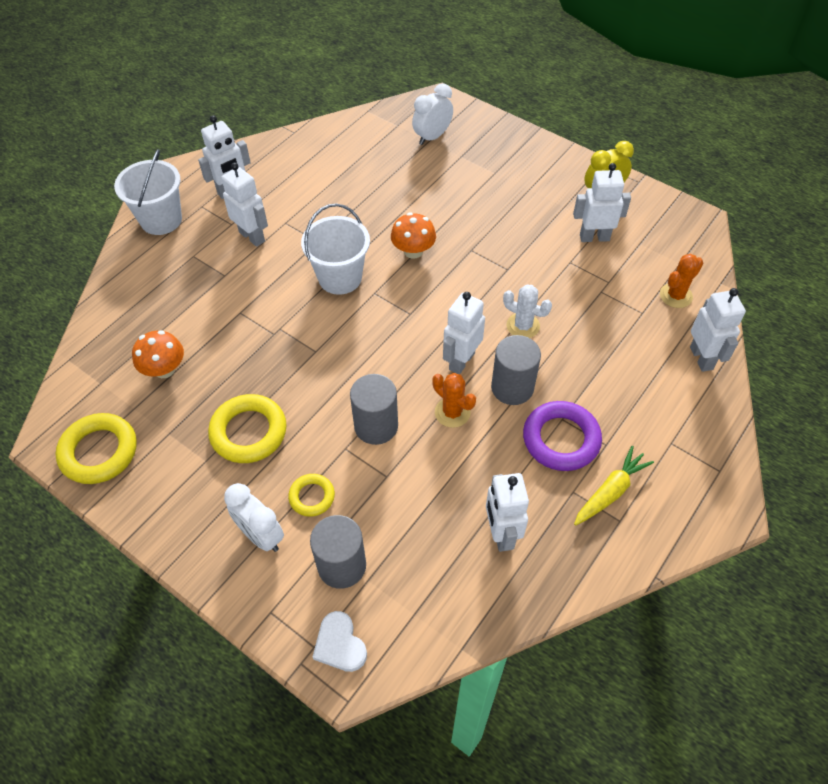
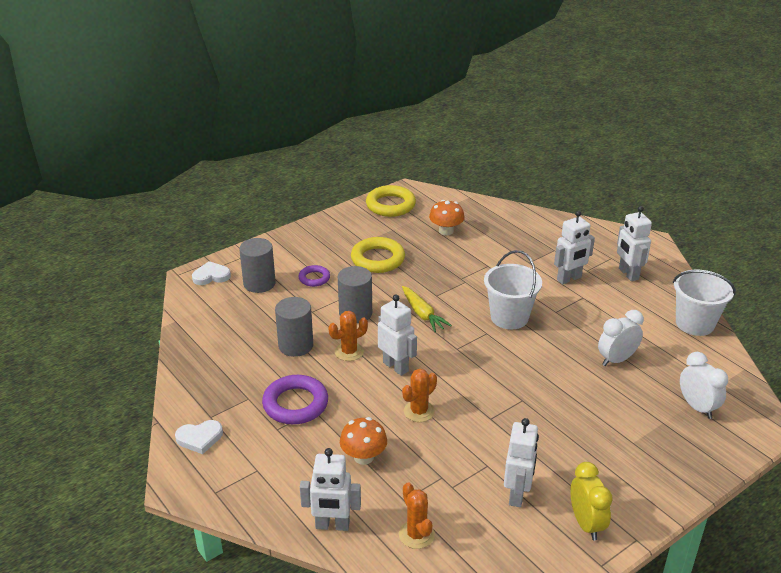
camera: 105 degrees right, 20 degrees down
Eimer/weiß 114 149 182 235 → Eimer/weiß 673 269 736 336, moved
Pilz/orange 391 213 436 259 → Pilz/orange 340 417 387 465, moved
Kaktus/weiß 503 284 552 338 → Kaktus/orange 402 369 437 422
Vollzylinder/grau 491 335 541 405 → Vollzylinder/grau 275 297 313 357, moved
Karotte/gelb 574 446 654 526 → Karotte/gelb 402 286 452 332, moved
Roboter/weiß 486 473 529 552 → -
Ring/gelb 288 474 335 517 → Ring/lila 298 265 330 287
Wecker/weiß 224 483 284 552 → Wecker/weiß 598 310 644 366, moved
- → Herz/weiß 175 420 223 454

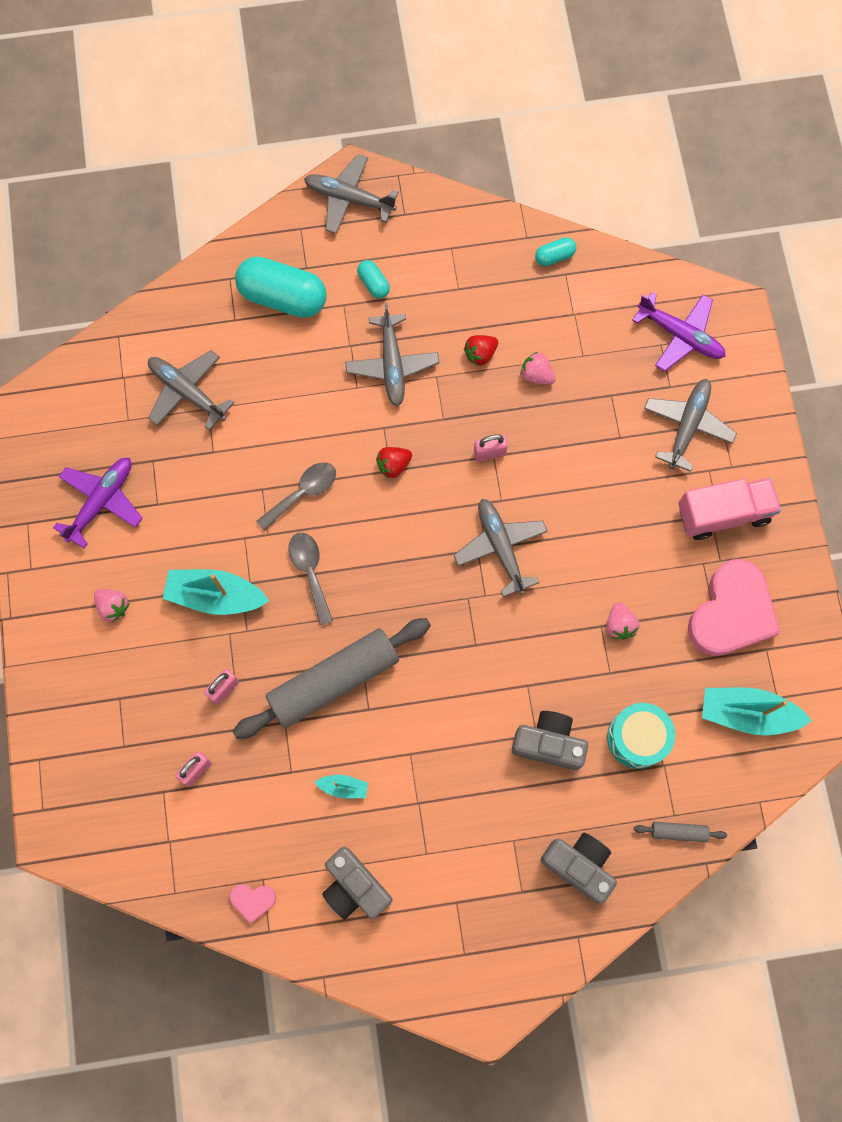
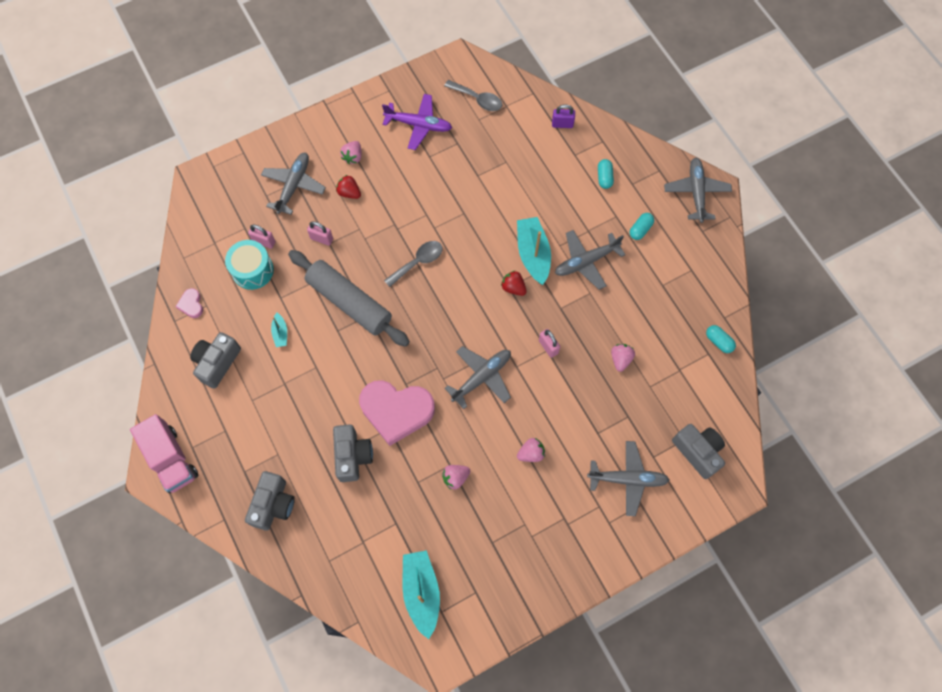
camera: 70 degrees right, 5 degrees down
Kapsel/türkis 235 256 327 318 → Kapsel/türkis 598 159 614 189, x0.46
Flugzeug/lila 632 292 726 371 → Kamera/grau 672 424 725 479
Erdbeere/rot 464 335 498 366 → Erdbeere/rot 336 175 361 199, moved
Flugzeug/grau 148 350 234 431 → Flugzeug/grau 261 153 326 215, moved
Löffel/grau 256 462 336 531 → Löffel/grau 444 80 502 111, moved
Lastwagen/rosa 678 478 781 540 → Lastwagen/rosa 130 414 198 493, moved
Herz/rosa 688 559 780 656 → Herz/rosa 359 380 435 446, moved
Boot/türkis 162 569 269 615 → Boot/türkis 517 217 551 285, moved
Trommel/türkis 607 703 675 769 → Trommel/türkis 225 240 274 290, moved
Nudelholz/grau 634 822 727 842 → -
- → Vorhängeschloss/lila 552 104 575 128
- → Erdbeere/rosa 517 438 545 462

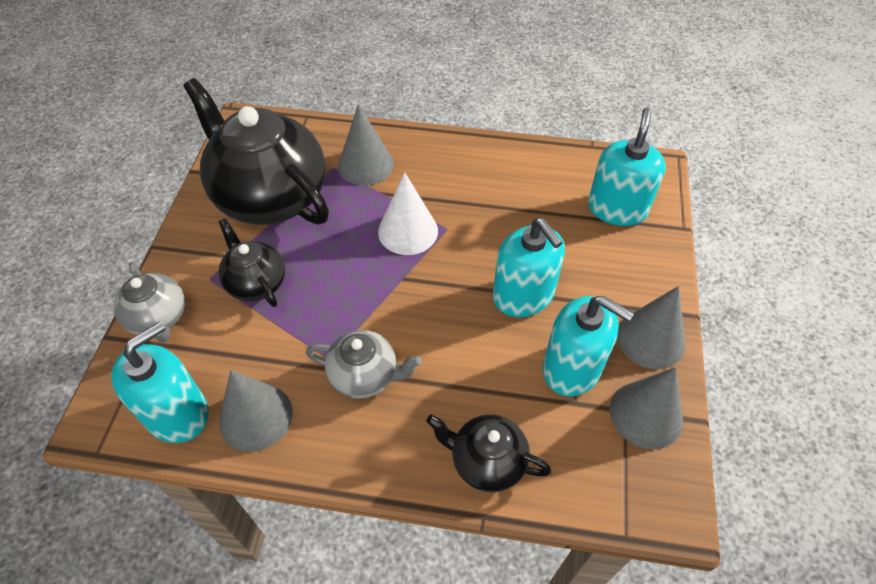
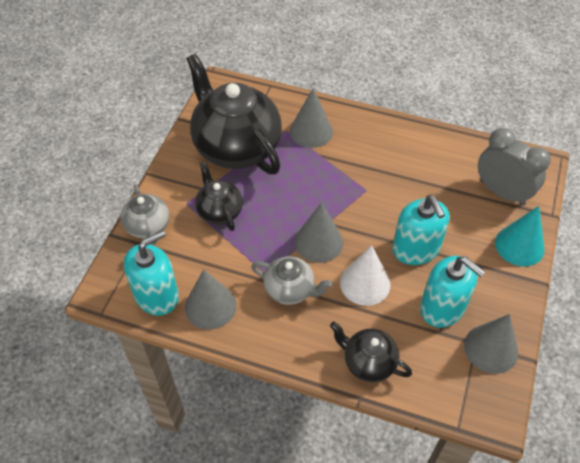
camera: 10 degrees right, 0 degrees up
Seifenspender/türkis 588 107 666 226 → Wecker/grau 478 128 551 206
Kegel/weiß 378 172 438 255 → Kegel/weiß 340 245 390 306, moved
Kegel/grau 617 286 685 369 → Kegel/grau 295 202 343 263, moved
- → Kegel/türkis 495 206 545 266

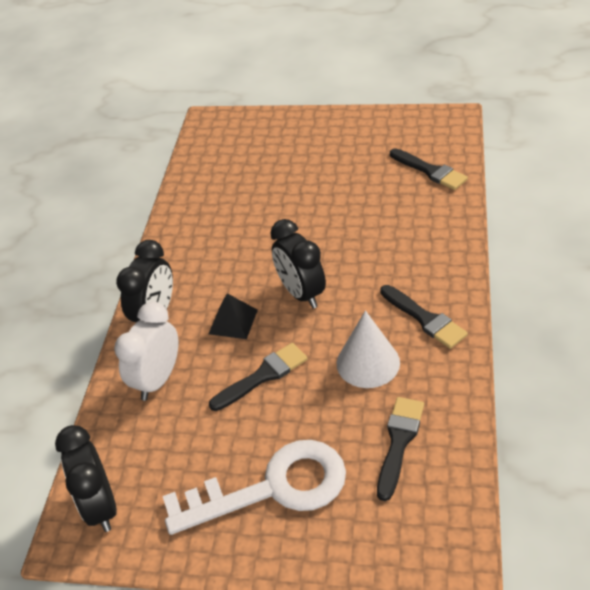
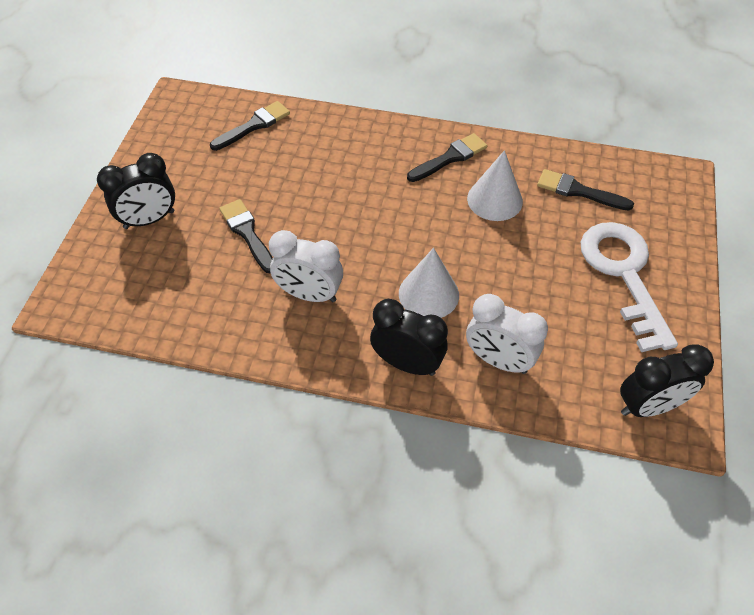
camera: 90 degrees left, 10 degrees up
Wecker/schwarz 270 219 326 308 → Wecker/schwarz 97 153 175 229, moved
Pyramide/schwarz 209 293 258 339 → Kegel/weiß 399 248 459 318
Pinsel/schwarz 209 343 308 411 → Pinsel/schwarz 219 199 273 274, moved
- → Wecker/weiß 269 230 343 302

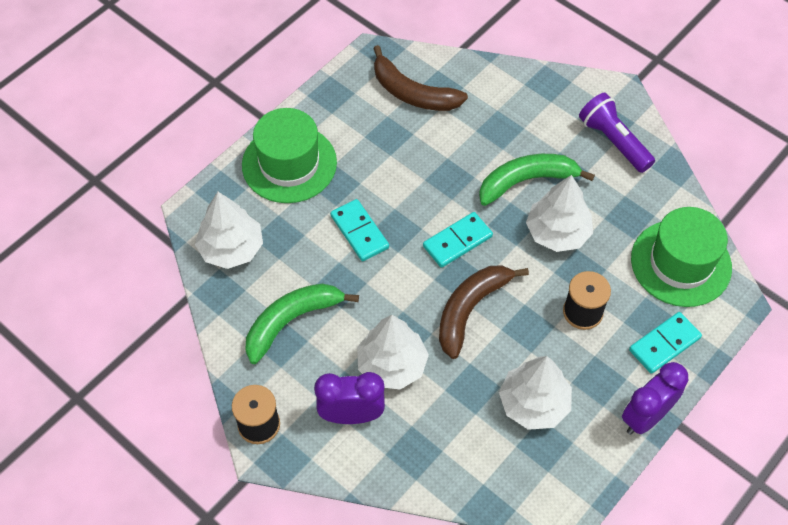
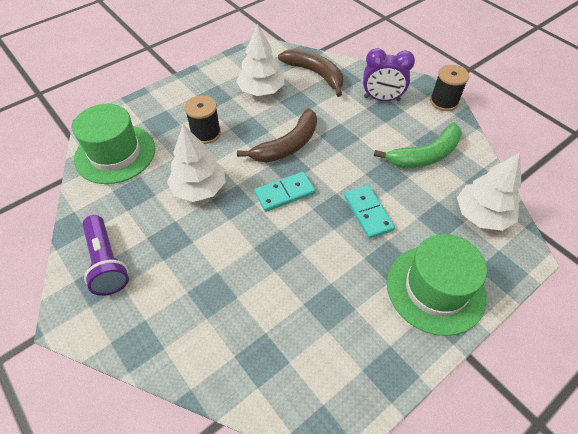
camera: 170 degrees left, 5 degrees down
Banane/braun 373 45 468 111 → Banane/braun 278 48 344 97, moved
Banane/grün 479 154 595 206 → -
Dominostein/türkis 629 312 702 374 → -
Baum/weiß 357 315 429 390 → -
Wecker/lila 622 362 688 435 → -

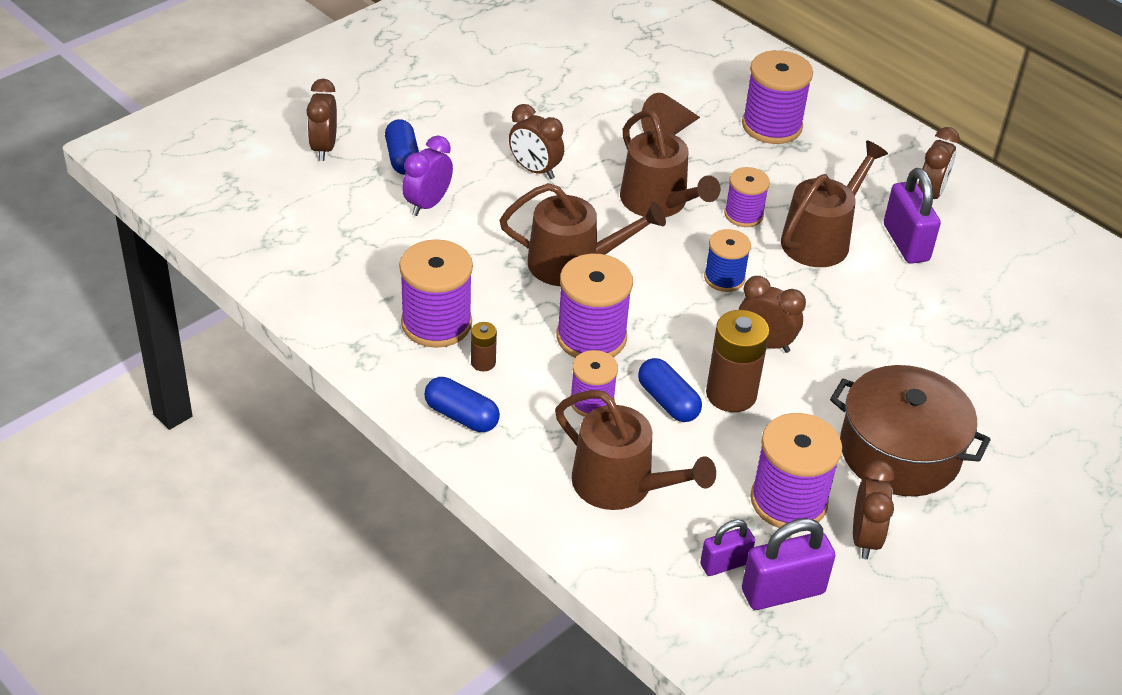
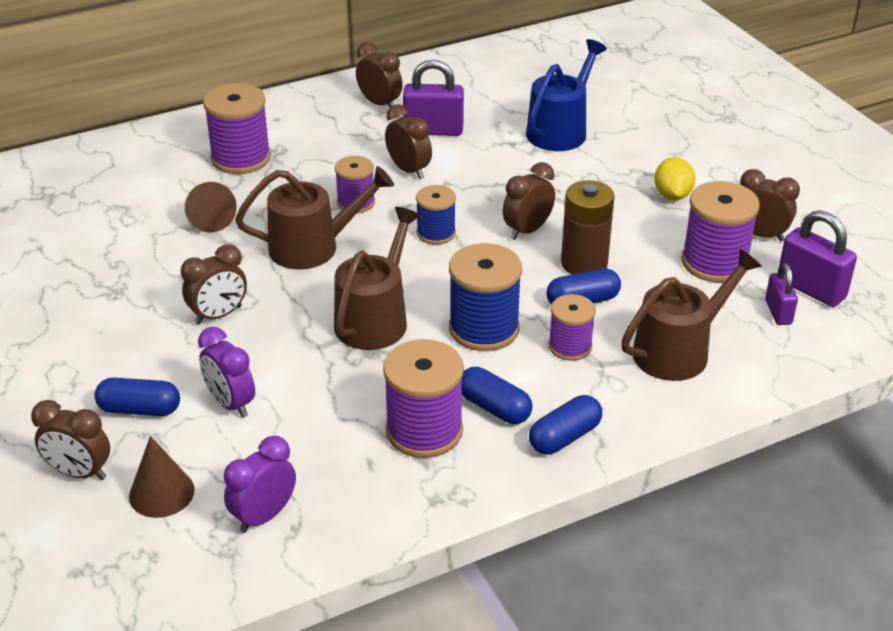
camera: 70 degrees left, 5 degrees down
Gießkanne/braun 781 140 888 267 → Wecker/braun 385 104 432 179
Garnrolle/lila 556 254 633 358 → Garnrolle/blau 449 243 522 351
Batterie/braun 471 322 497 371 → Kapsel/blau 462 367 533 424
Kochtopf/braun 830 365 991 497 → Zitrone/gelb 654 157 696 200
Vorhängeschloss/lila 742 518 835 610 → Vorhängeschloss/lila 778 210 857 307, 45 degrees counterclockwise
- → Gießkanne/blau 526 39 607 151
- → Kegel/braun 129 436 195 518
- → Wecker/lila 224 436 296 533

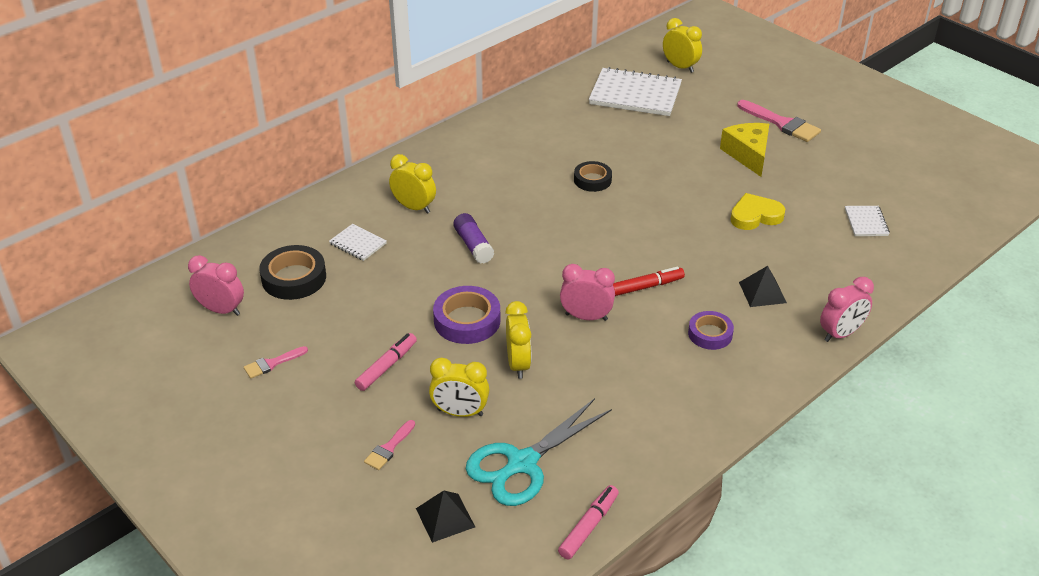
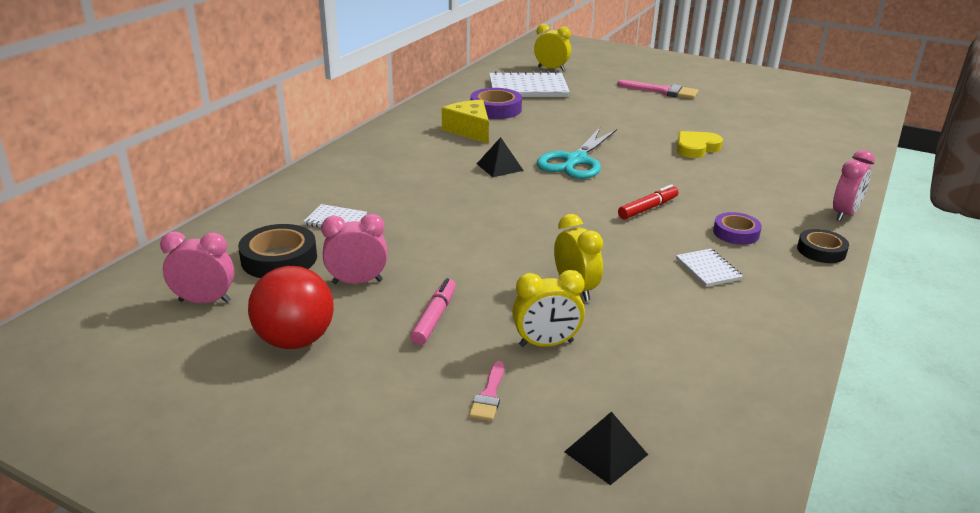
camera: 20 degrees left, 10 degrees down
Käse/gelb 720 123 769 177 → Käse/gelb 442 100 489 144, moved
Wecker/gelb 389 154 436 214 → -
Klebeband/schwarz 574 161 612 192 → Klebeband/schwarz 797 229 849 263, moved
Notizbuch/weiß 845 206 890 236 → Notizbuch/weiß 676 249 743 287, moved
Klebestift/lila 453 213 494 264 → -
Wecker/rosa 560 264 615 321 → Wecker/rosa 321 214 387 284, moved
Pyramide/schwarz 739 266 787 307 → Pyramide/schwarz 477 137 524 177, moved
Klebeband/lila 433 286 500 344 → Klebeband/lila 471 88 522 119, moved
Pinsel/rosa 244 346 308 379 → Ball/rot 248 266 334 349
Schere/türkis 466 398 612 506 → Schere/türkis 537 128 617 179, moved
Filzstift/rosa 558 485 619 559 → -

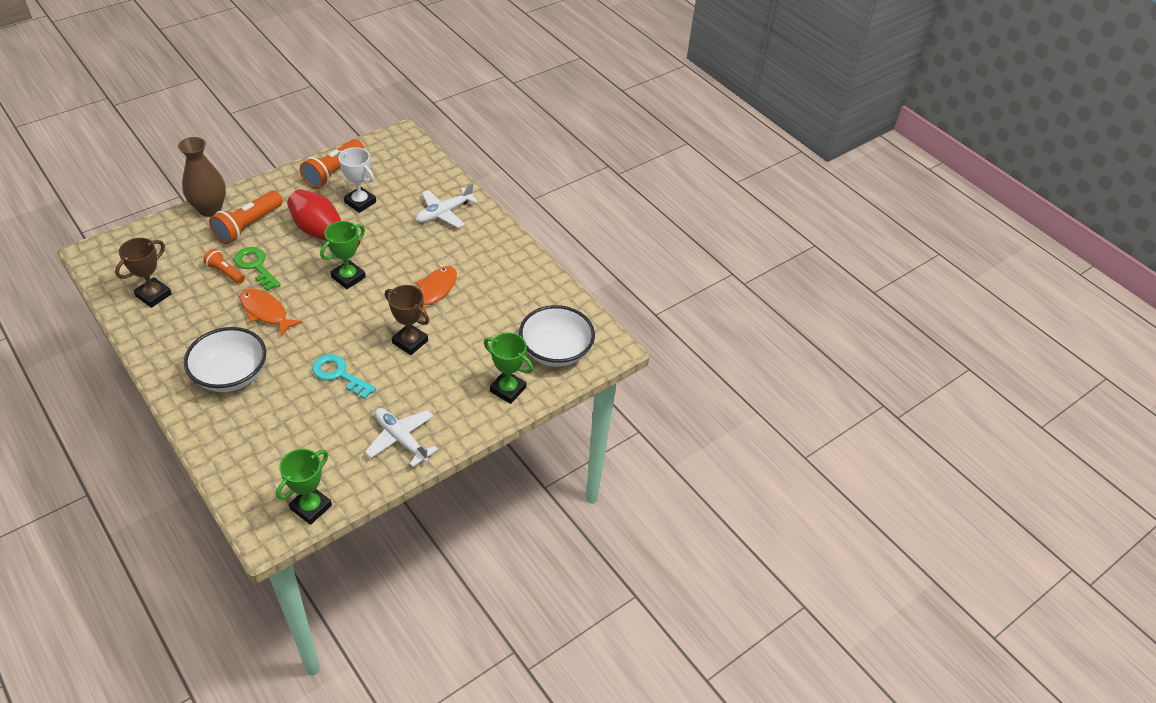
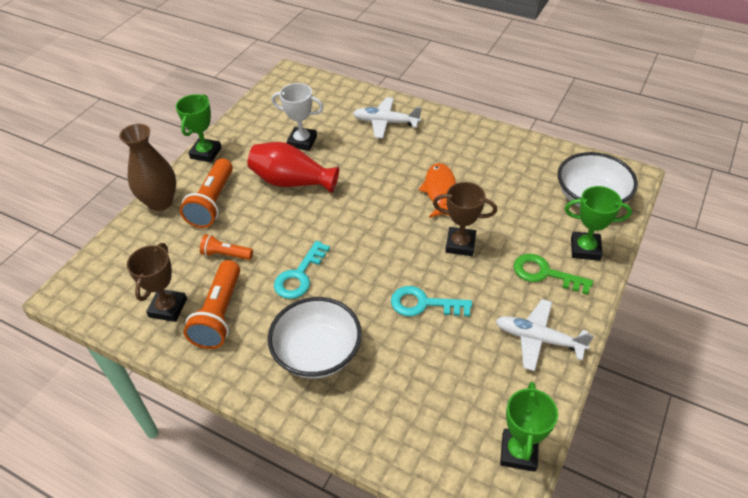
camera: 20 degrees left, 0 degrees up
Taschenlampe/orange 300 139 364 189 → Taschenlampe/orange 184 260 240 349, moved
Flugzeug/weiß 416 183 478 228 → Flugzeug/weiß 353 97 422 139, 75 degrees clockwise
Pokal/grün 320 221 366 289 → Pokal/grün 176 94 222 163, moved
Schlüssel/grün 234 247 281 291 → Schlüssel/grün 514 254 593 295, moved
Fisch/orange 240 289 303 337 → Schlüssel/türkis 274 241 330 299

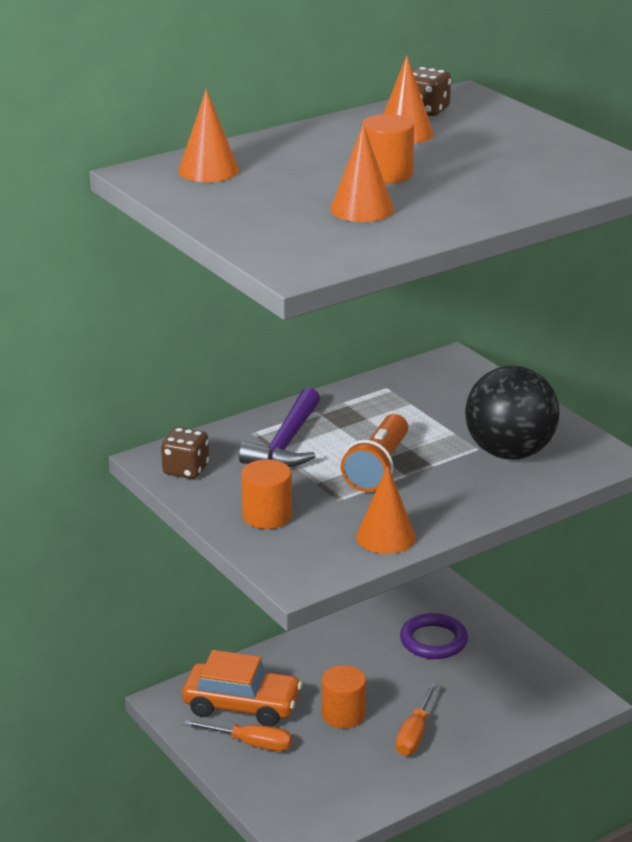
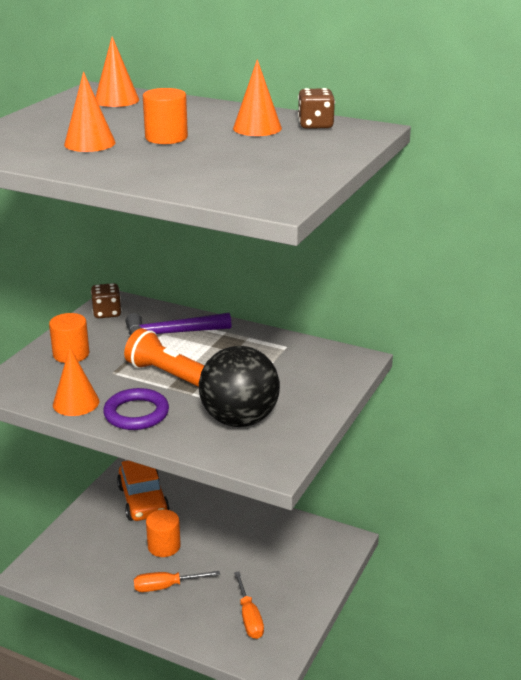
camera: 60 degrees right, 0 degrees up
Taschenlampe/orange 341 414 408 492 → Taschenlampe/orange 124 328 205 387, 45 degrees clockwise
Ring/lila 400 613 468 659 → Ring/lila 103 388 169 430, moved
Schraubenzieher/orange 183 720 292 751 → Schraubenzieher/orange 234 572 264 639, moved

